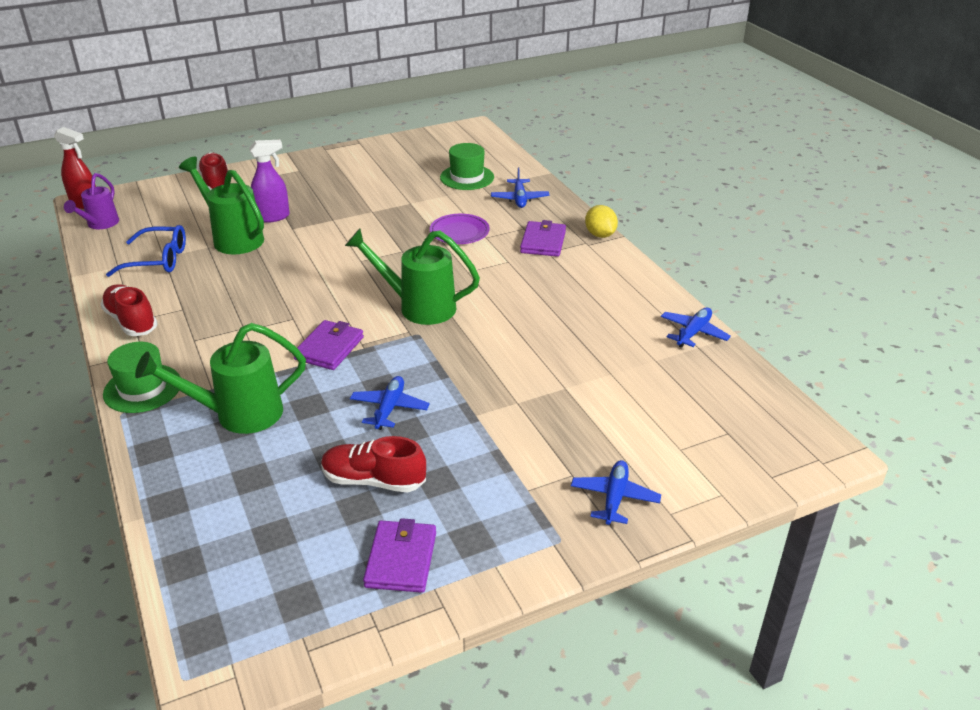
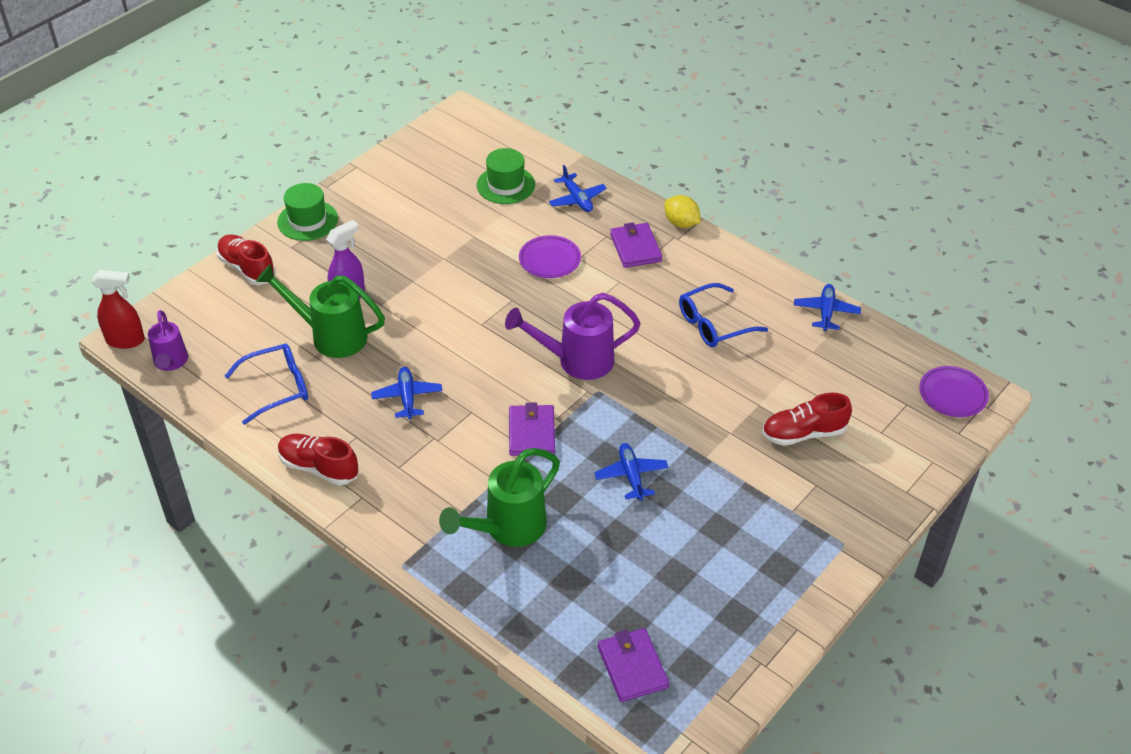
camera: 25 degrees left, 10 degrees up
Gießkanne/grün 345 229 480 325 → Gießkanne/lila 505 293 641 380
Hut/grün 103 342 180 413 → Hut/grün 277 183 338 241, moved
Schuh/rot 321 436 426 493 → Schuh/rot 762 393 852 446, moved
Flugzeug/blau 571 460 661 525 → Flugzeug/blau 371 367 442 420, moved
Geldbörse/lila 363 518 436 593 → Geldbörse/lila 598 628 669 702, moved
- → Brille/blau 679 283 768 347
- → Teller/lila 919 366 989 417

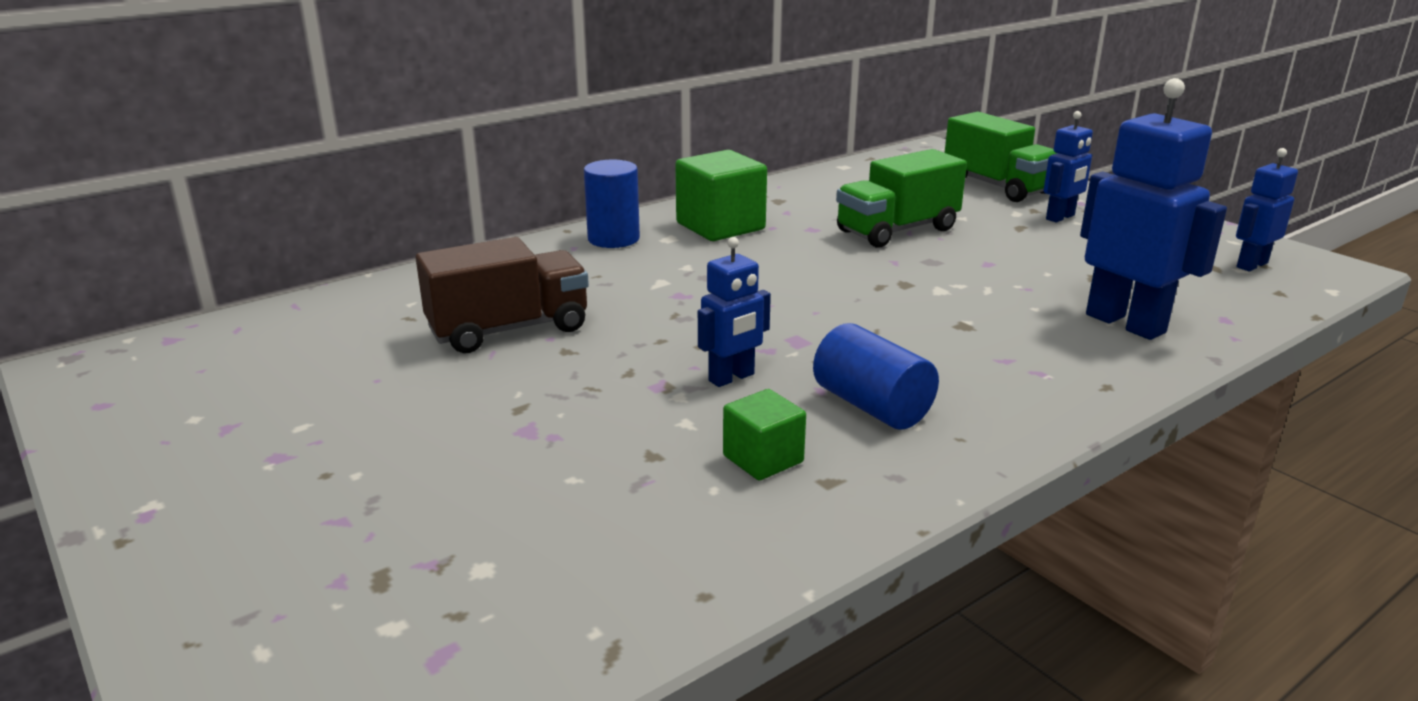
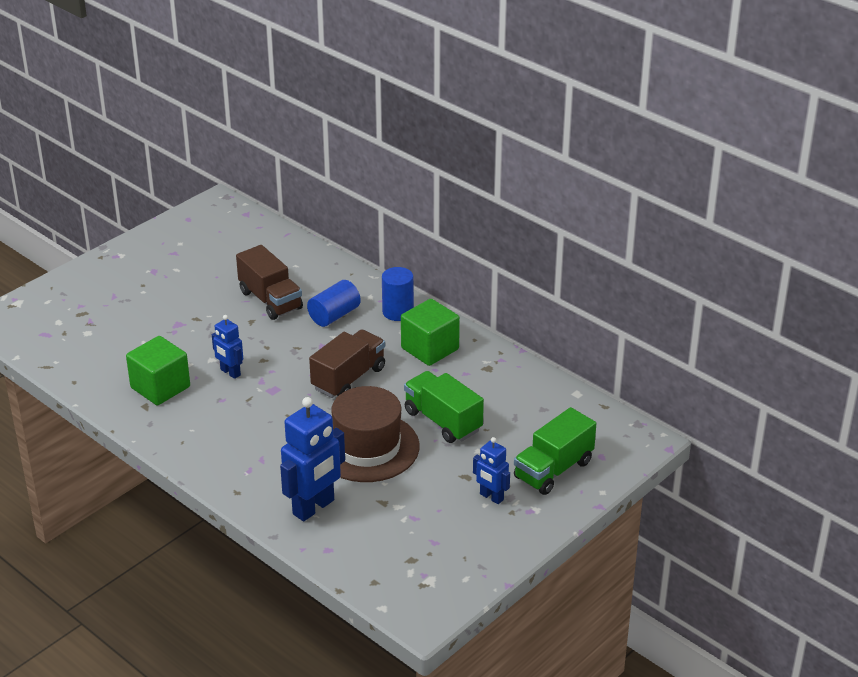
camera: 80 degrees right, 10 degrees up
Roboter/blau 1236 148 1298 271 → -
Vollzylinder/blau 813 323 939 430 → Vollzylinder/blau 307 280 361 327, moved
Kubus/grün 723 389 806 480 → Kubus/grün 126 336 190 405, x1.75
- → Lastwagen/braun 309 329 385 398
- → Hut/braun 331 386 420 482

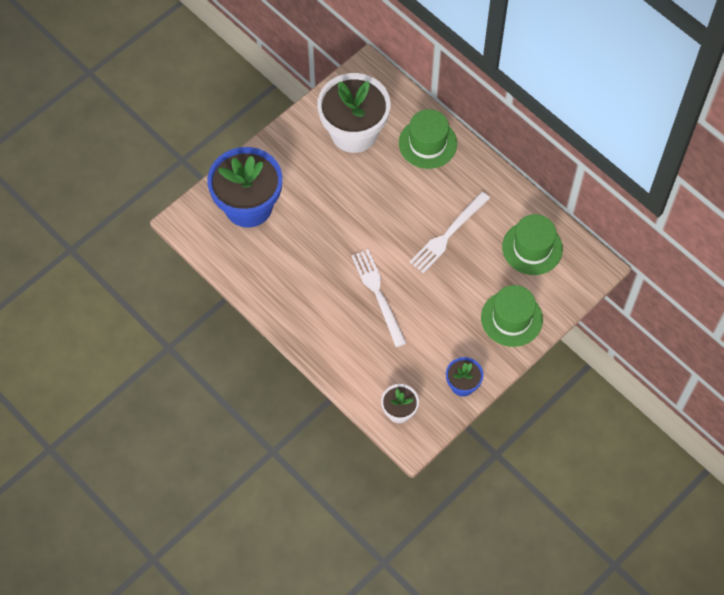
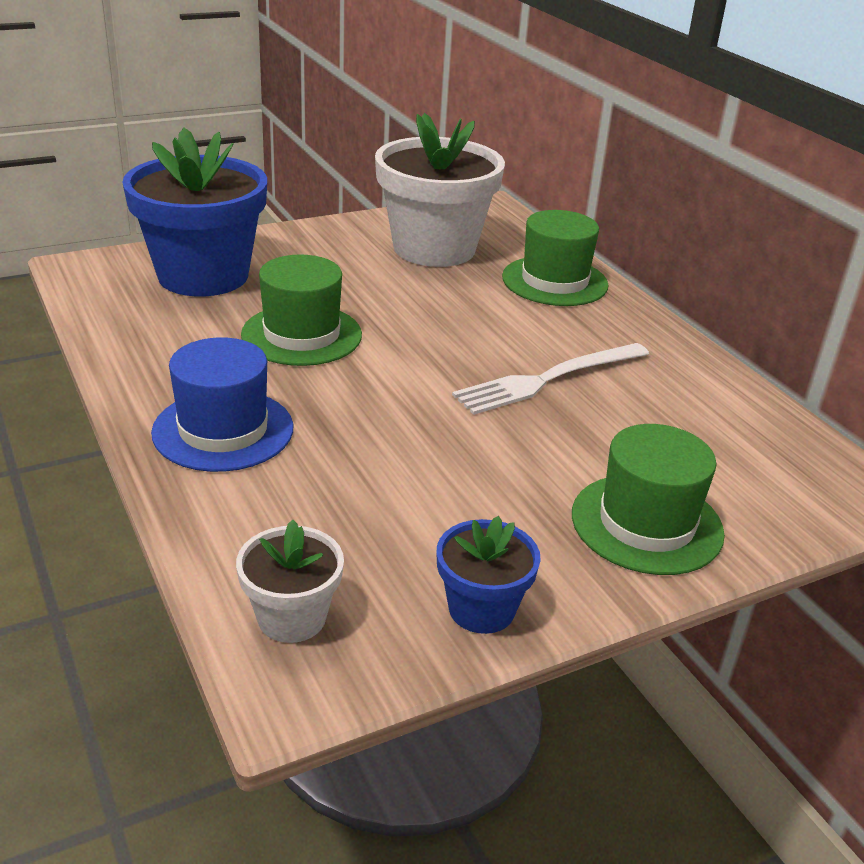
camera: 15 degrees right, 30 degrees down
Hut/grün 502 214 563 275 → Hut/grün 241 255 362 366, moved
Gabel/weiß 351 249 406 347 → -
- → Hut/blau 151 337 293 472

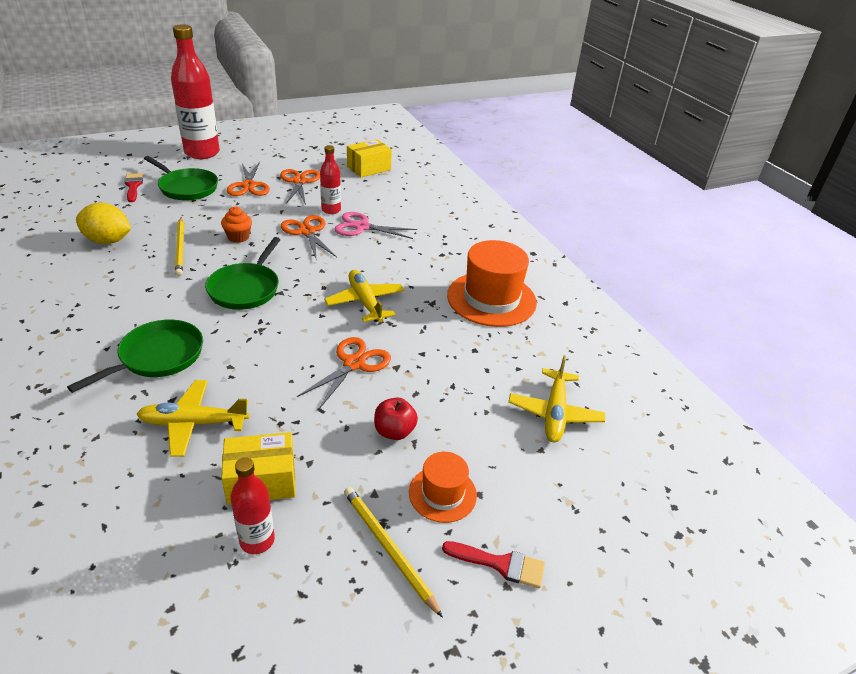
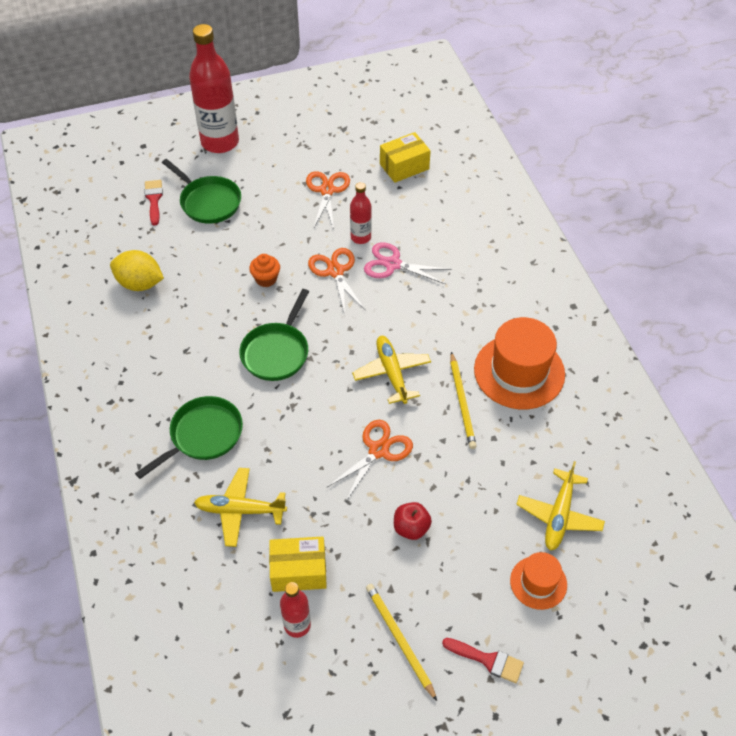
camera: 10 degrees right, 15 degrees up
Schere/orange 227 162 270 196 → -
Bleistift/gelb 175 217 184 276 → Bleistift/gelb 450 352 477 449, moved
Hut/orange 409 452 477 523 → Hut/orange 510 552 567 610, moved

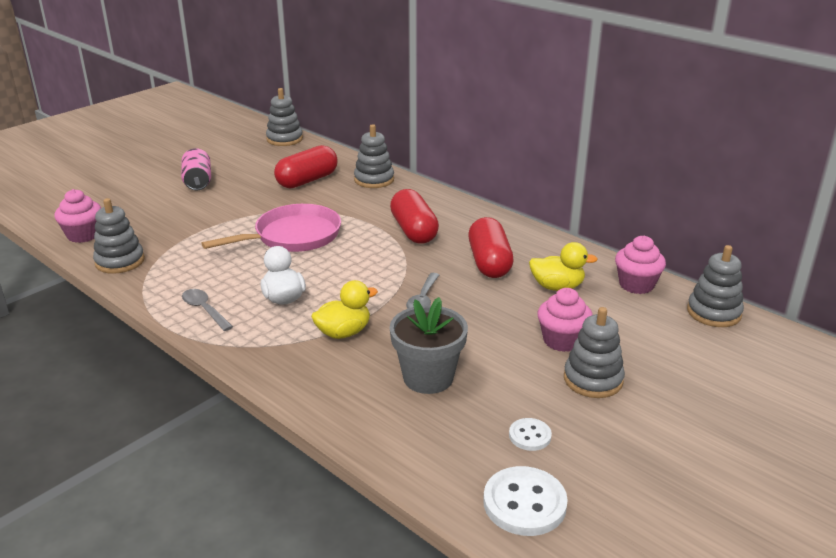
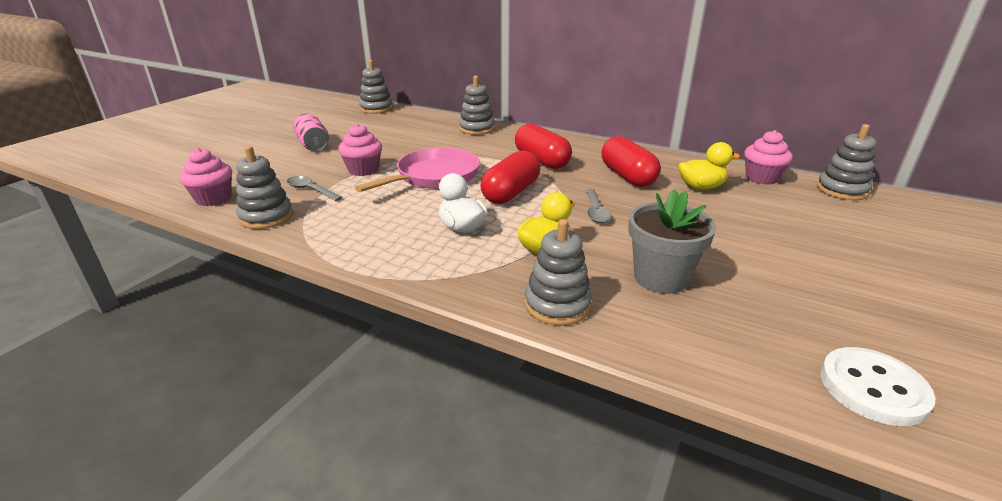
camera: 15 degrees left, 0 degrees up
Kapsel/rot 274 145 338 188 → Kapsel/rot 480 150 540 204, moved
Muffin/rosa 538 288 593 352 → Muffin/rosa 338 123 382 176, moved
Löffel/grau 182 289 233 331 → Löffel/grau 287 176 343 201, moved
Stapelspielzeug/grau 564 307 625 398 → Stapelspielzeug/grau 525 219 592 326, moved
Knopf/weiß 509 418 552 451 → -

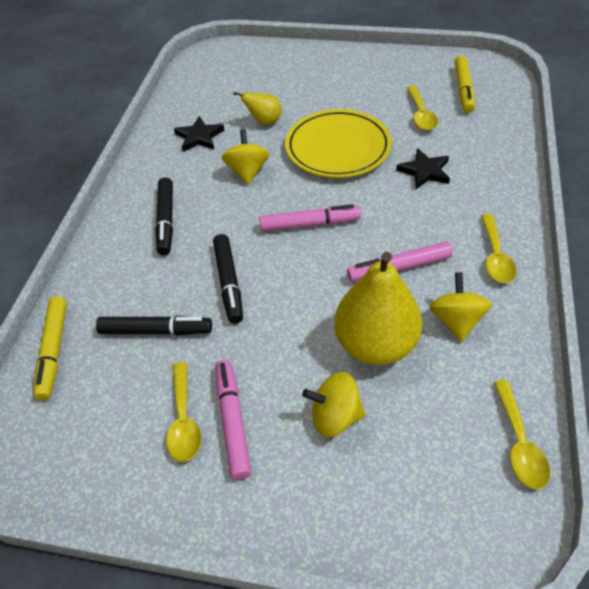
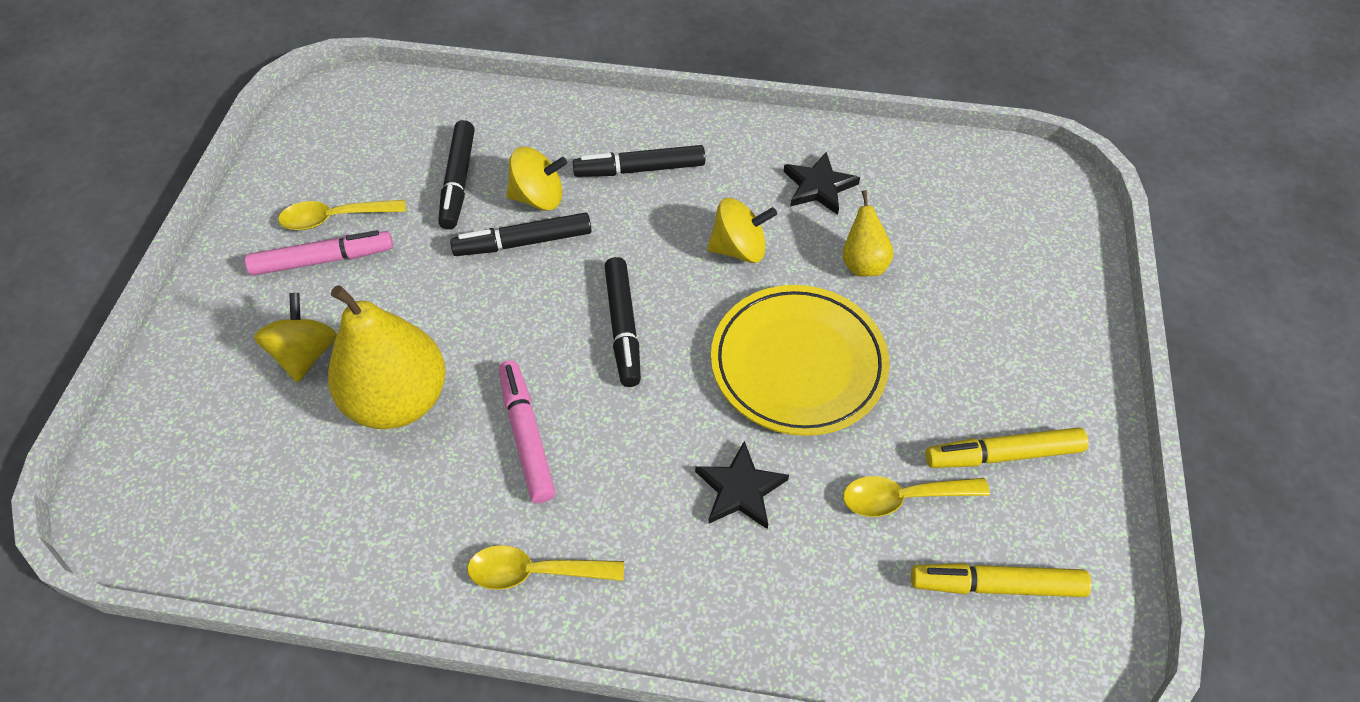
camera: 85 degrees right, 5 degrees up
Filzstift/rosa 259 204 361 232 → Filzstift/schwarz 604 257 641 387
Kreisel/gelb 429 272 492 342 → Kreisel/gelb 507 147 567 211, moved
Filzstift/gelb 33 296 67 400 → Filzstift/gelb 926 427 1088 468, moved
Löffel/gelb 494 380 550 490 → -

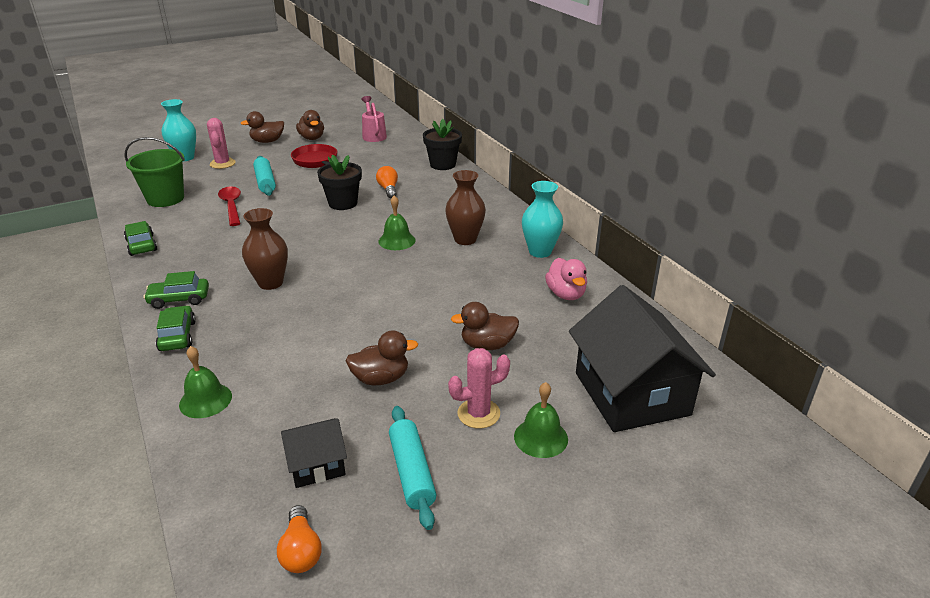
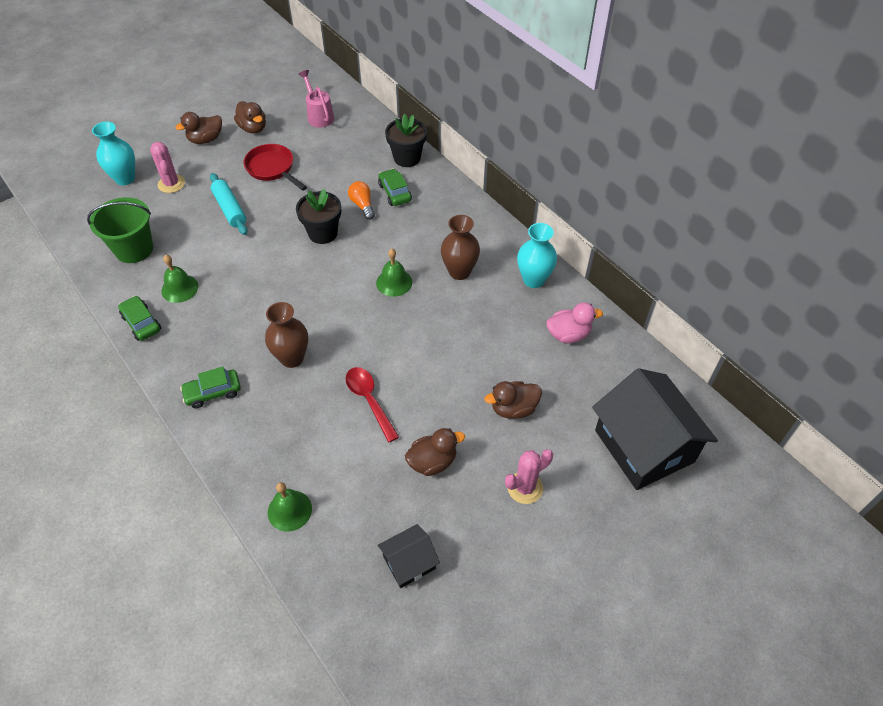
camera: 10 degrees left, 20 degrees up
Löffel/rot 218 186 241 226 → Löffel/rot 346 367 399 443, moved
Ente/rosa 545 258 587 300 → Ente/rosa 546 302 603 343, 75 degrees counterclockwise
Auto/grün 156 305 196 351 → Auto/grün 378 169 412 206, moved
Glocke/grün 514 382 568 458 → Glocke/grün 161 255 198 303, moved
Nudelholz/türkis 389 406 437 530 → -
Glühbirne/orange 277 505 321 573 → -

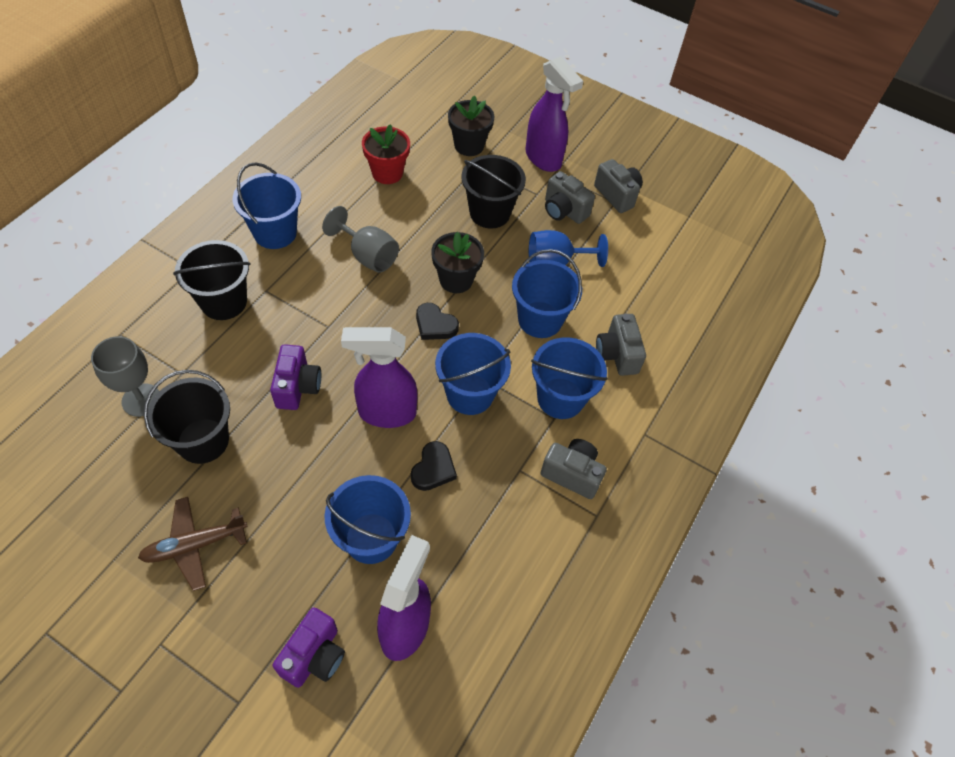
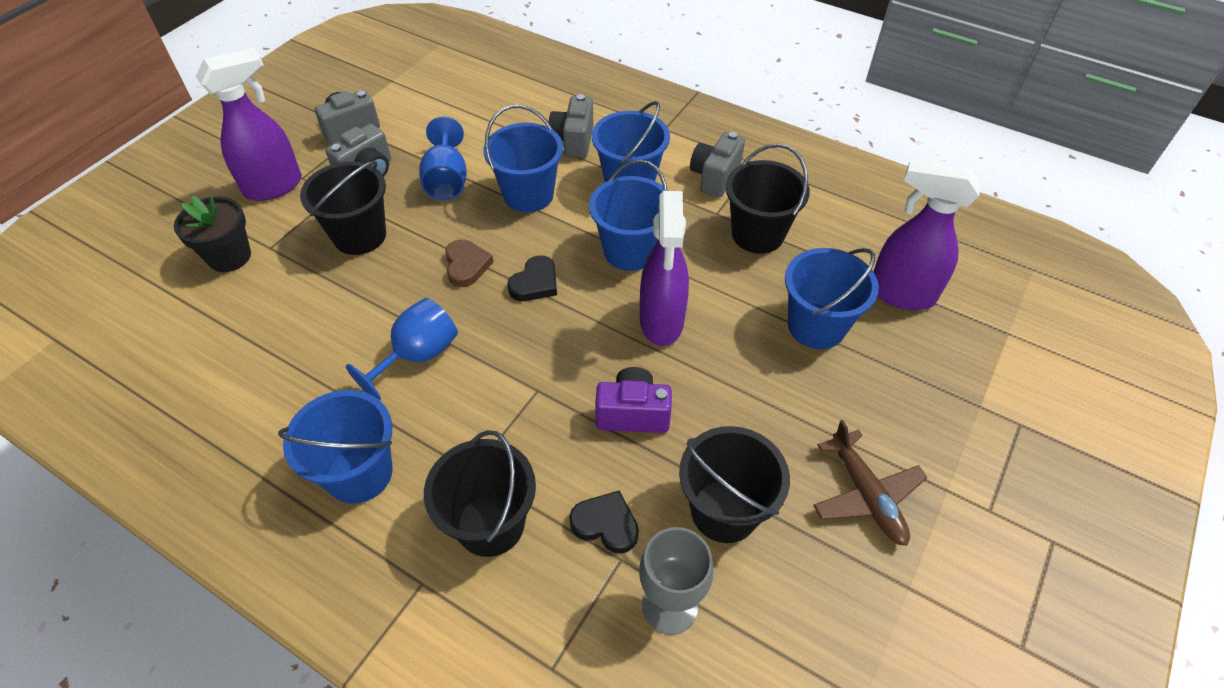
camera: 85 degrees left, 5 degrees down
Blumentopf/rot 362 124 410 184 → -
Kelch/grau 322 206 399 273 → Kelch/blau 346 298 458 400
Blumentopf/schwarz 431 232 484 293 → Herz/braun 445 239 494 287
Kamera/grau 596 314 646 376 → Kamera/grau 549 94 594 158, 105 degrees clockwise
Herz/schwarz 411 441 457 491 → Herz/schwarz 569 490 639 554, moved
Kamera/lila 273 607 345 688 → -
- → Eimer/schwarz 726 144 810 254

